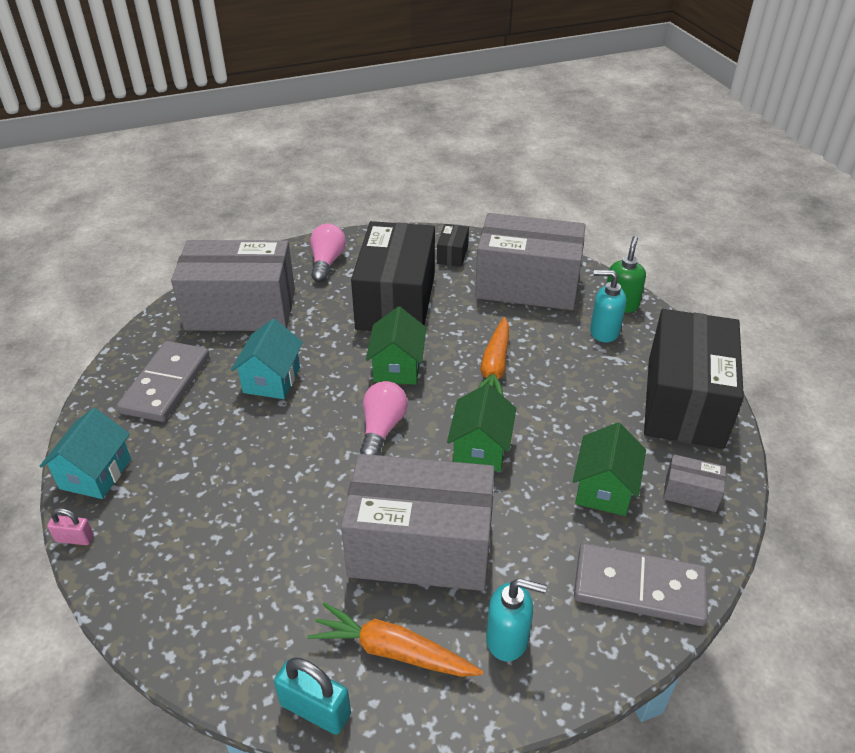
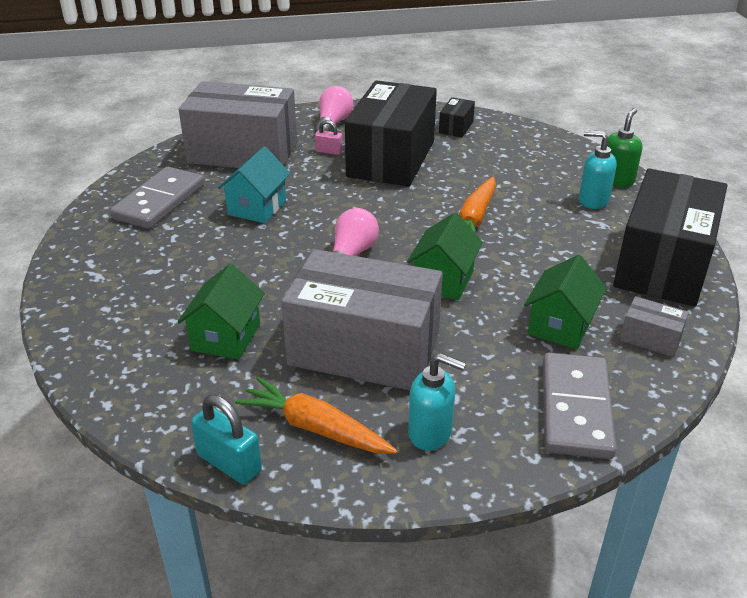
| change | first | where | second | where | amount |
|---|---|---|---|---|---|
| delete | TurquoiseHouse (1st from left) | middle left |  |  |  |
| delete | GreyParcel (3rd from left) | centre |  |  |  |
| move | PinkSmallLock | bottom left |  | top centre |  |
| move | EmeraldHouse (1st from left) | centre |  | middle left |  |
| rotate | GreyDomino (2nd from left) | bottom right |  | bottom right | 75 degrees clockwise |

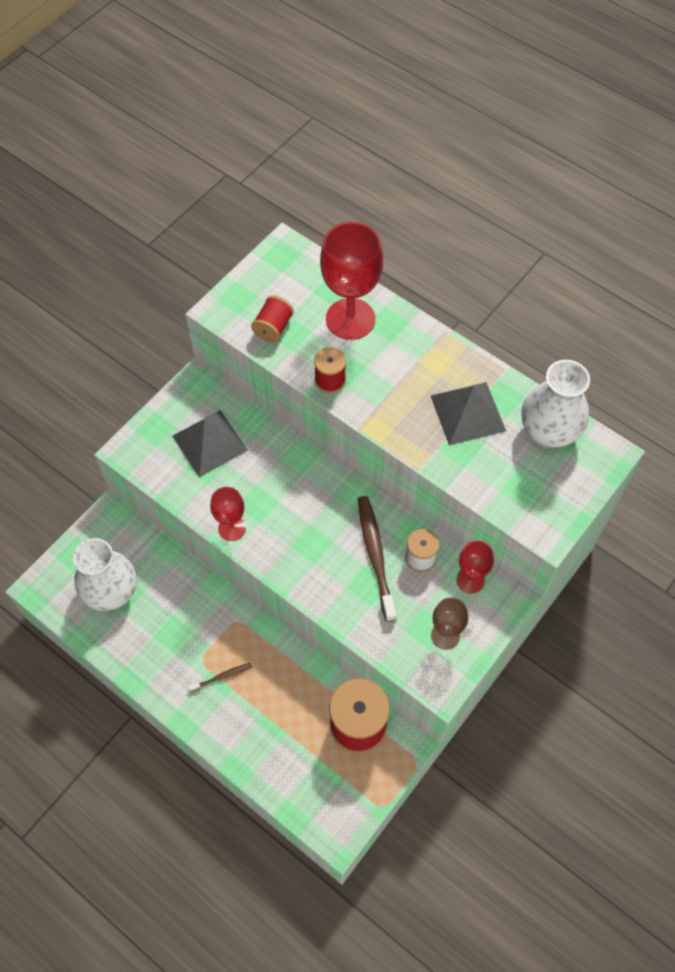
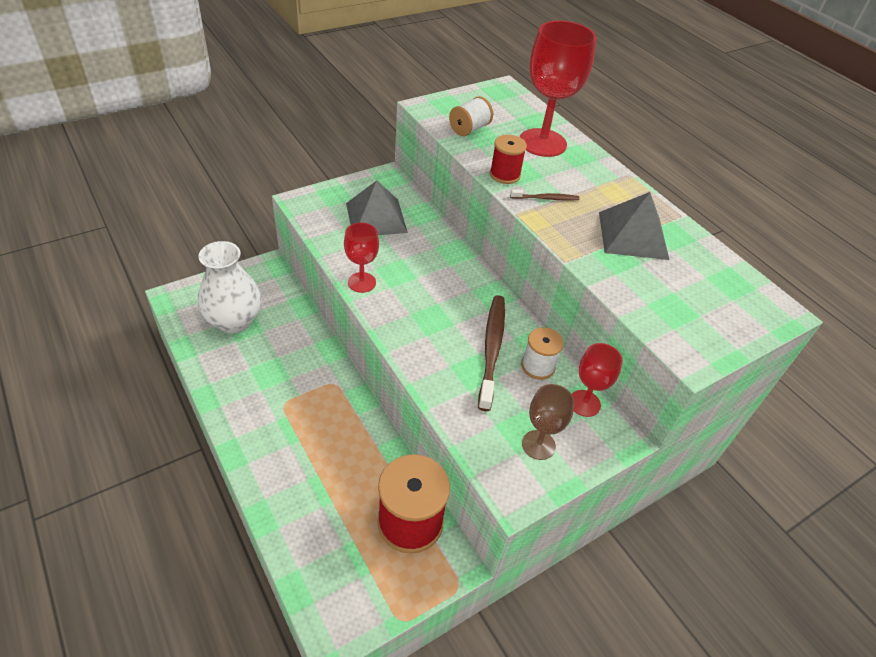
| change | first | where | second | where | amount |
|---|---|---|---|---|---|
| delete | PureWhiteFlowerVase (2nd from left) | middle right |  |  |  |
| move | BrownToothBrush (1st from left in the first image) | bottom left | BrownToothBrush (2nd from left) | top centre |  |
| recolor | RedReelOfThread (1st from left) | top centre | PureWhiteReelOfThread (1st from left) | top centre |  |

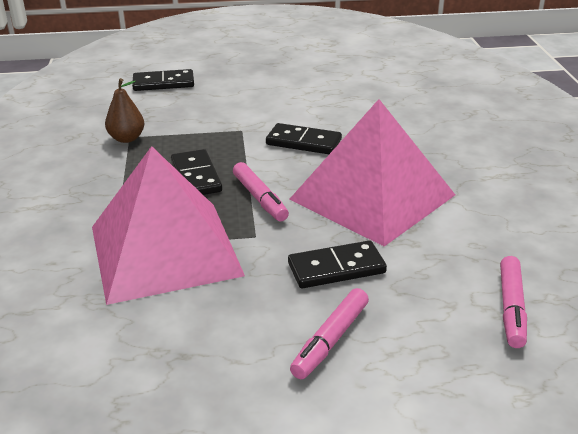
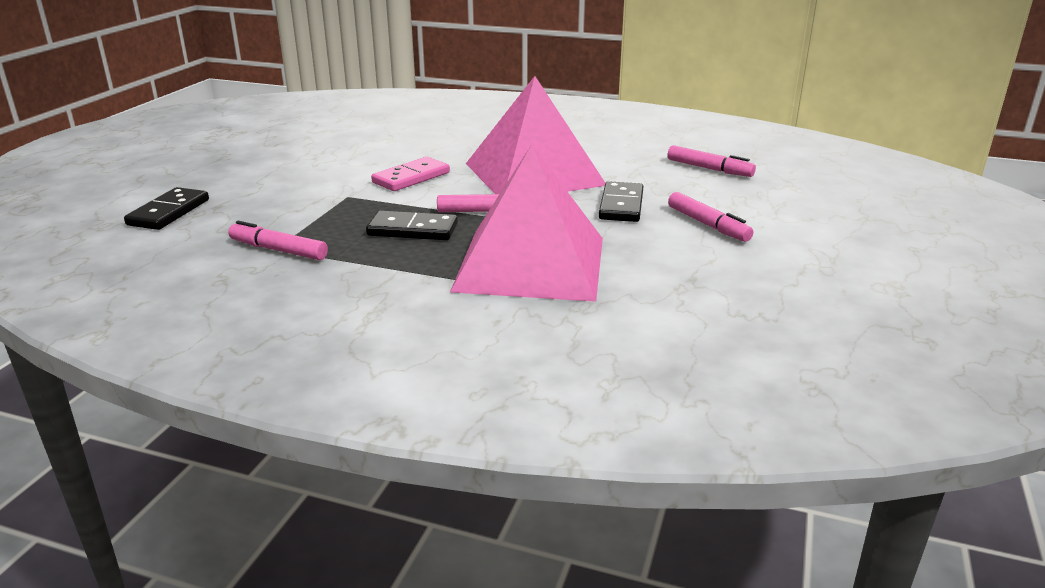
| change | first | where | second | where | amount |
|---|---|---|---|---|---|
| replace | BrownToyPear | top left | PinkMarker (1st from left) | middle left |  |
| recolor | JetBlackDomino (3rd from left) | top centre | PinkDomino | top centre |  |

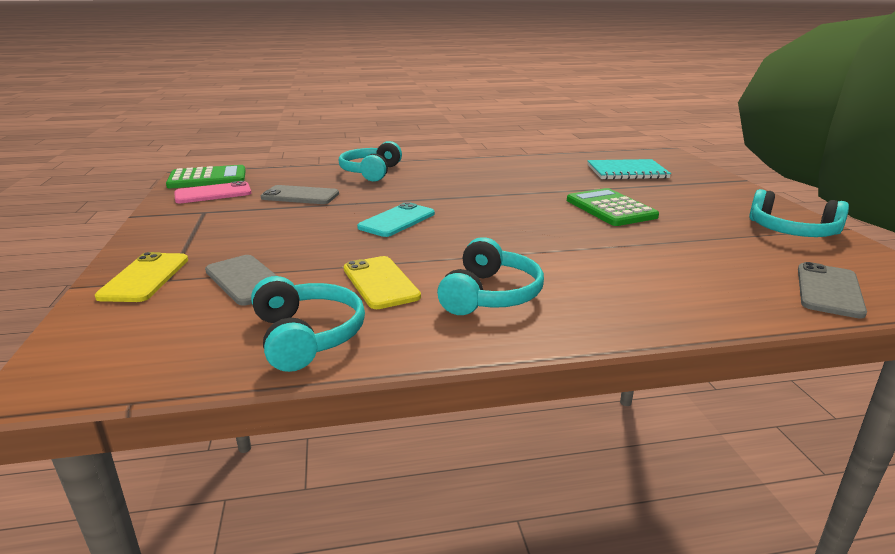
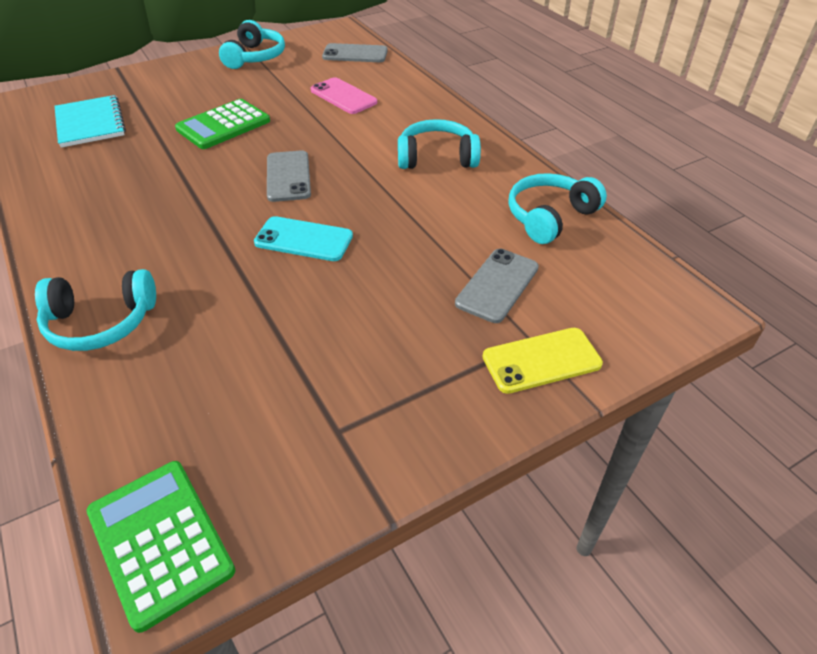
| change | first | where | second | where | amount |
|---|---|---|---|---|---|
| delete | GoldenPhone (2nd from left) | centre |  |  |  |
| move | PinkPhone | middle left |  | top centre |  |
| move | GreyPhone (2nd from left in the first image) | centre | GreyPhone (1st from left) | top centre |  |

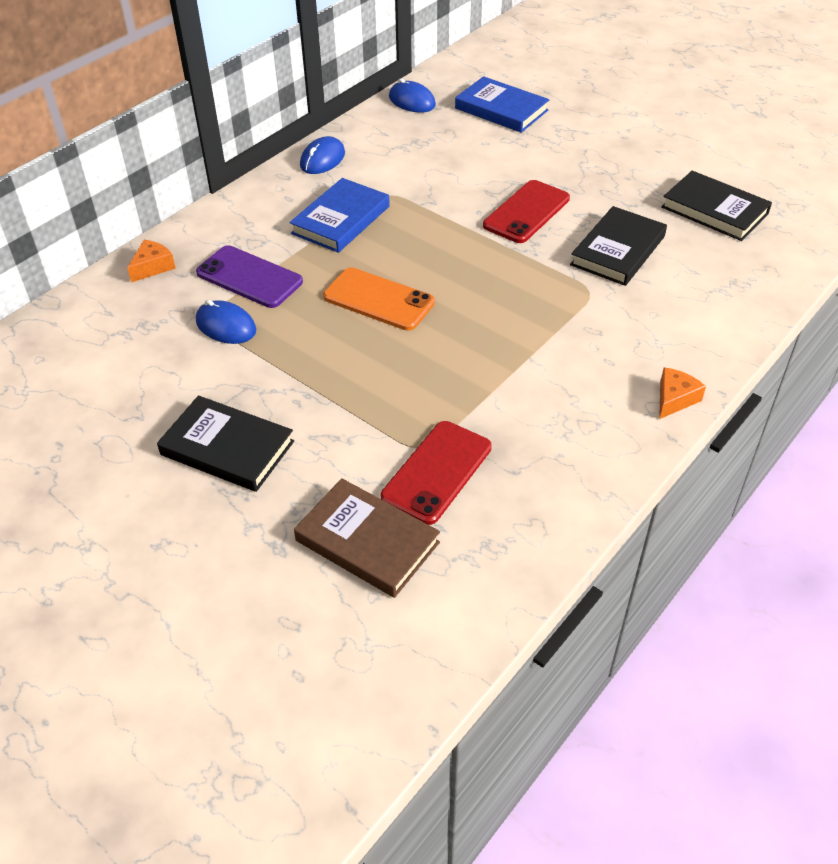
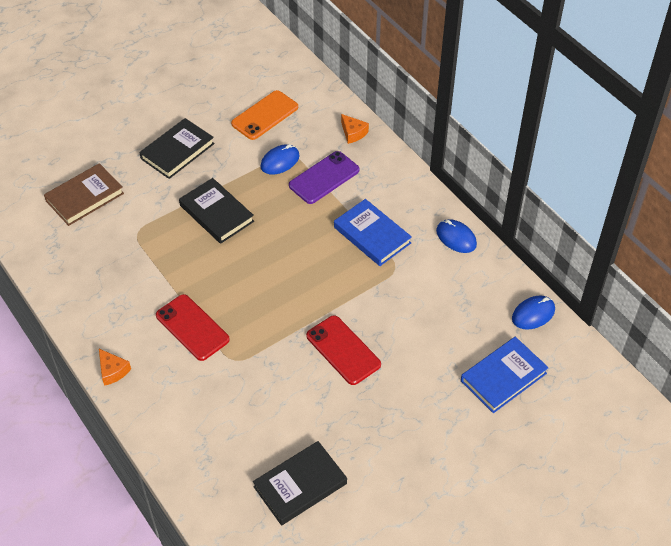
| change | first | where | second | where | amount |
|---|---|---|---|---|---|
| move | OrangeColouredPhone | centre |  | top centre |  |
| move | RedPhone (1st from left) | centre |  | middle left |  |
| move | JetBlackHardback (2nd from left) | top right |  | middle left |  |

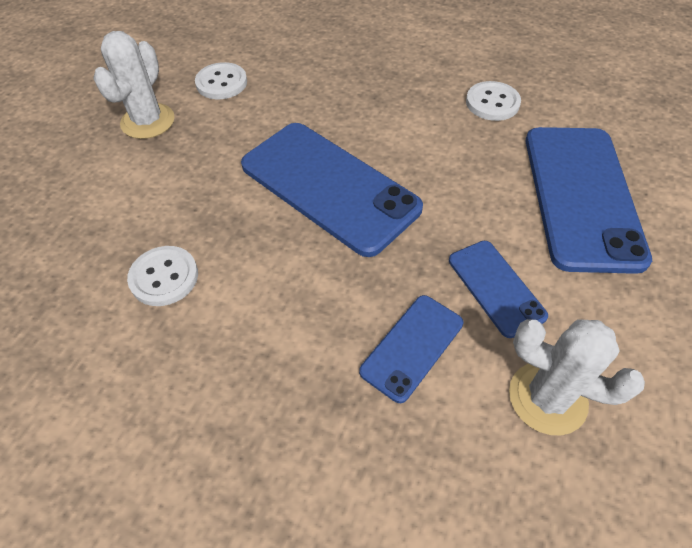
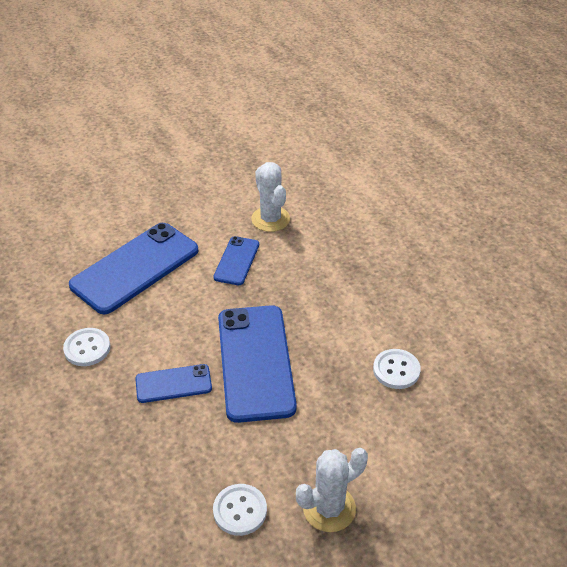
| change | first | where | second | where | amount |
|---|---|---|---|---|---|
| move | RoyalBluePhone (2nd from left) | centre |  | bottom left |  |

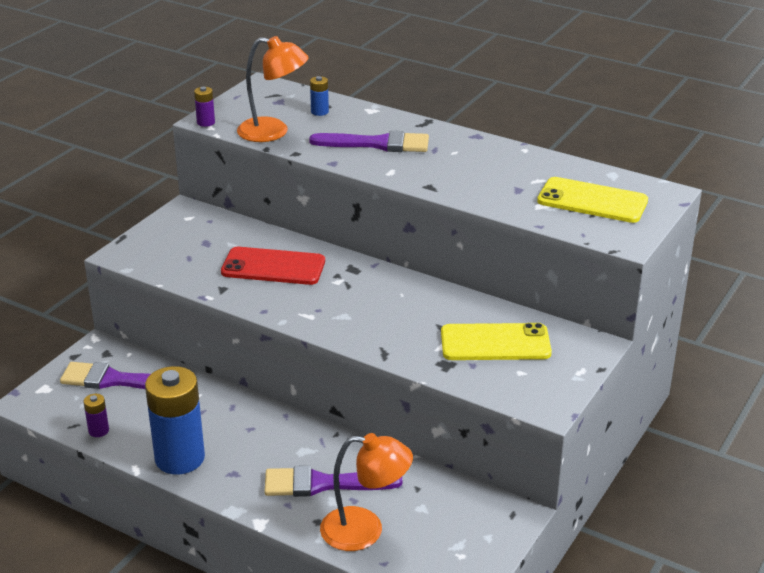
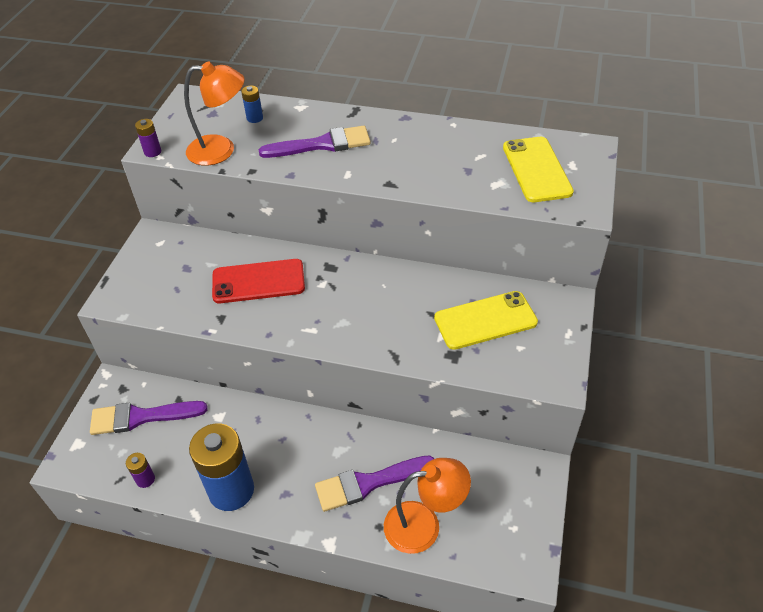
| change | first | where | second | where | amount |
|---|---|---|---|---|---|
| rotate | GoldenPhone (2nd from left) | middle right |  | top right | 75 degrees clockwise |

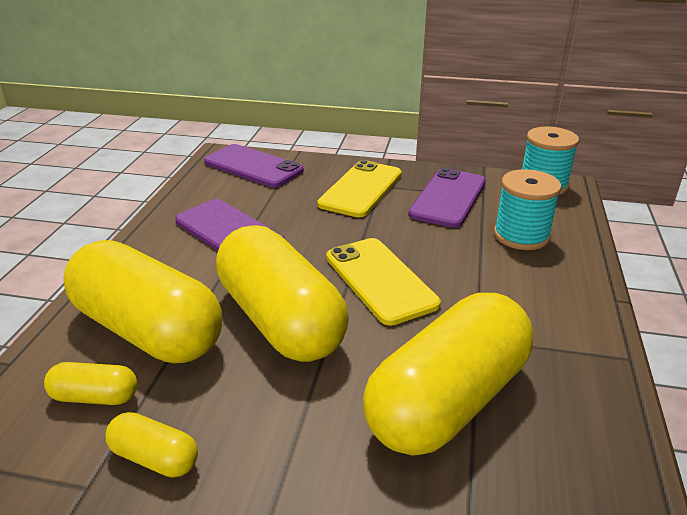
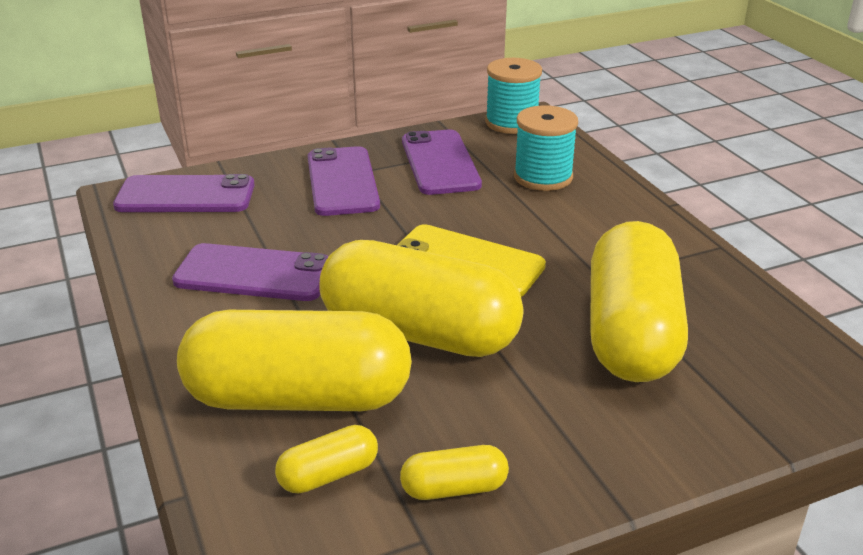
| change | first | where | second | where | amount |
|---|---|---|---|---|---|
| recolor | GoldenPhone (1st from left) | centre | VioletPhone (3rd from left) | top centre |  |

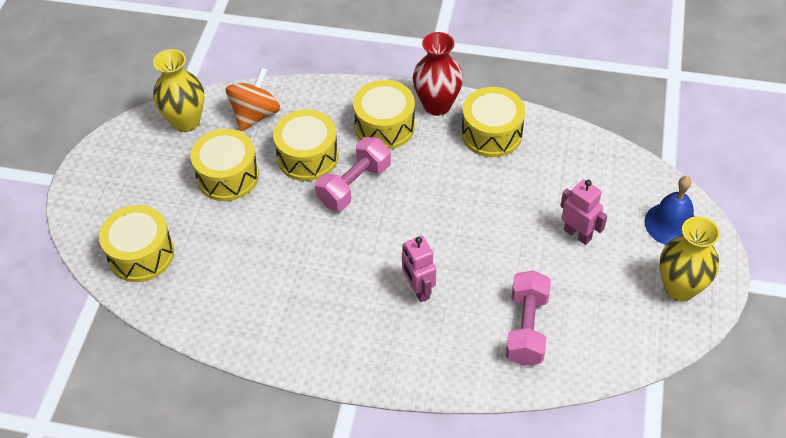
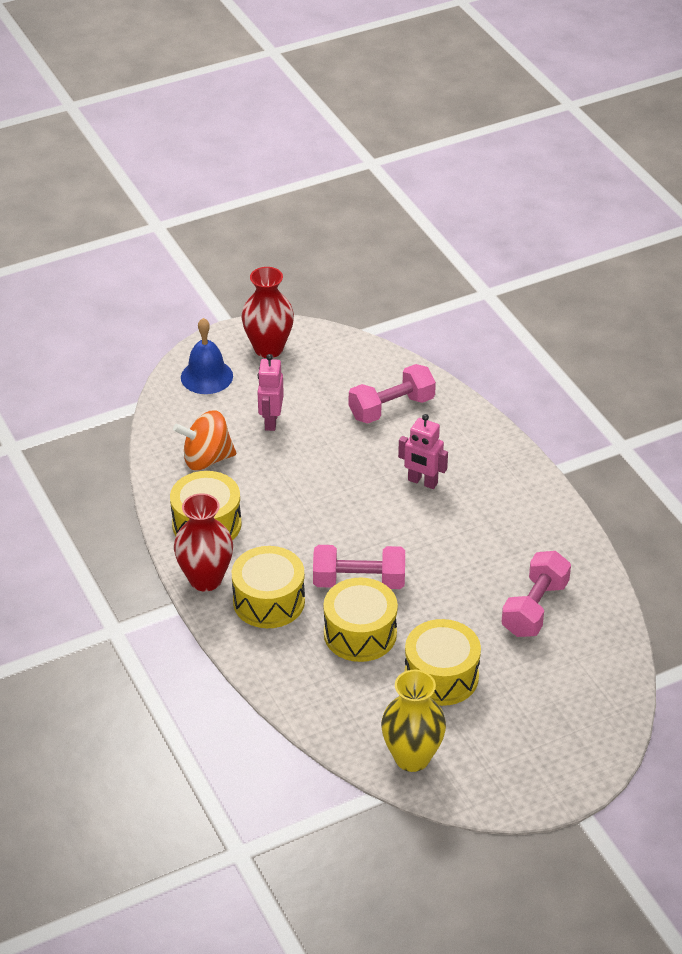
| change | first | where | second | where | amount |
|---|---|---|---|---|---|
| delete | GoldenSnareDrum (1st from left) | middle left |  |  |  |
| insert |  |  | PinkDumbbell (3rd from left) | middle right |  |
| move | OrangeColouredToyTop | top left |  | middle left |  |
| recolor | GoldenFlowerVase (2nd from left) | middle right | RedFlowerVase (2nd from left) | top centre |  |
| rotate | PinkToyRobot (1st from left in the first image) | centre | PinkToyRobot (2nd from left) | centre | 90 degrees clockwise |

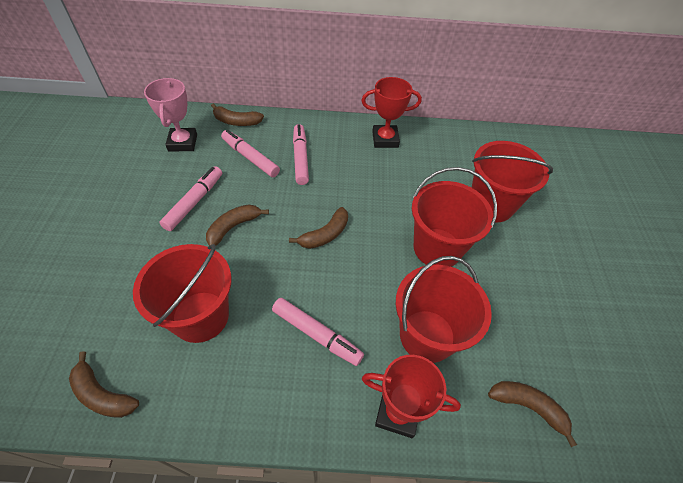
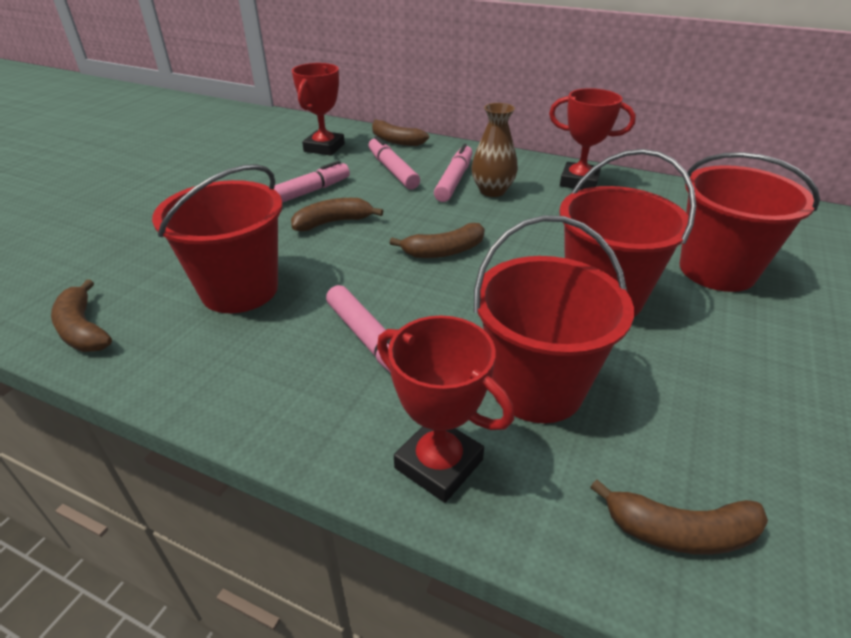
| change | first | where | second | where | amount |
|---|---|---|---|---|---|
| insert |  |  | BrownFlowerVase | top centre |  |
| recolor | PinkPrizeCup | top left | RedPrizeCup (1st from left) | top centre |  |
| rotate | BrownToyBanana (5th from left) | bottom right |  | bottom right | 135 degrees clockwise |

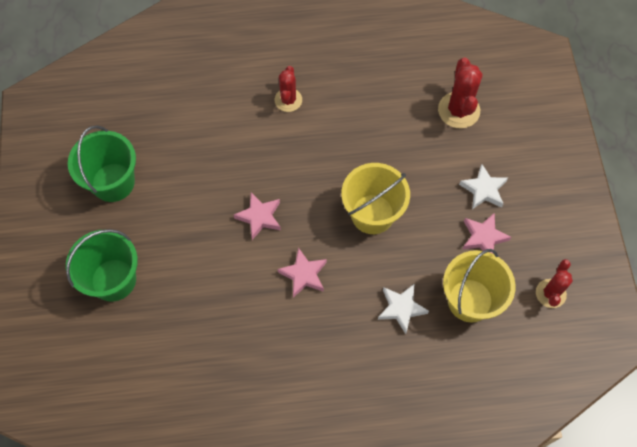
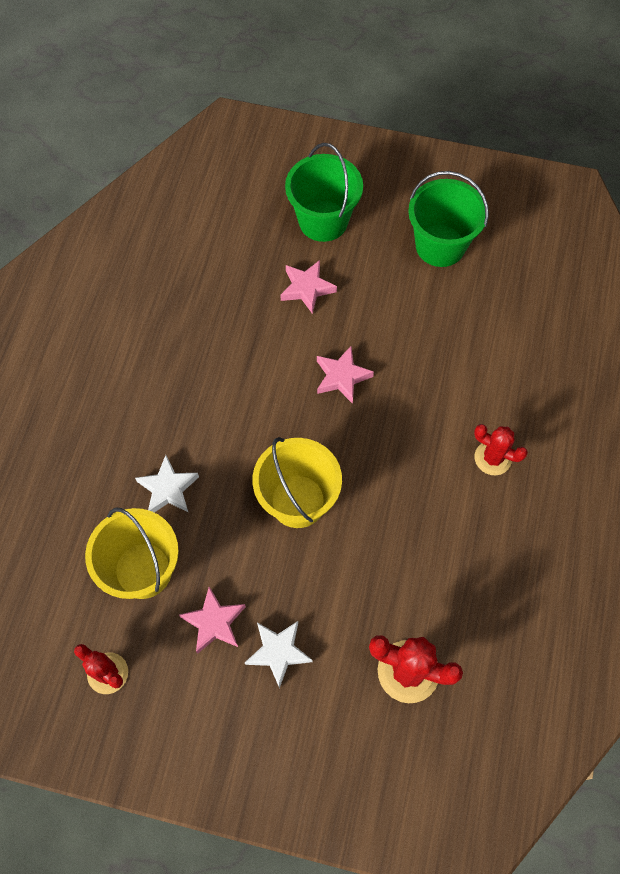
| change | first | where | second | where | amount |
|---|---|---|---|---|---|
| move | PinkStarShape (2nd from left) | centre |  | top centre |  |

